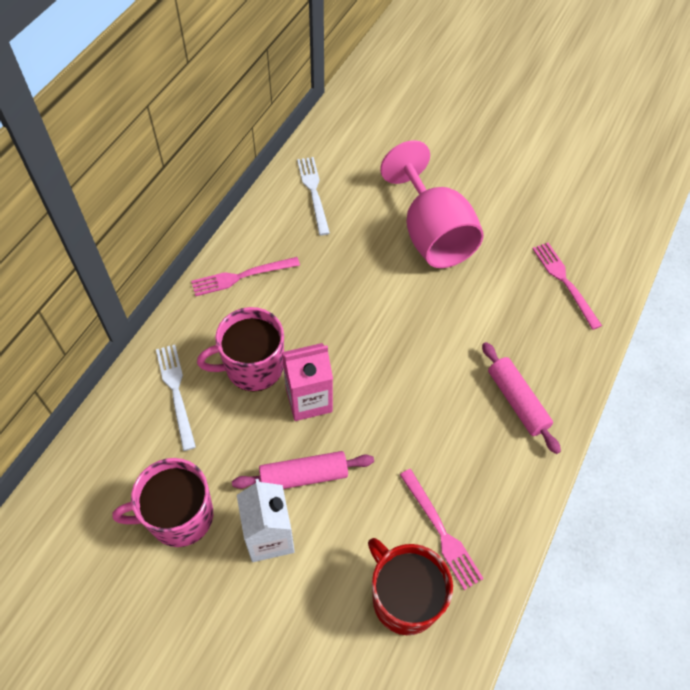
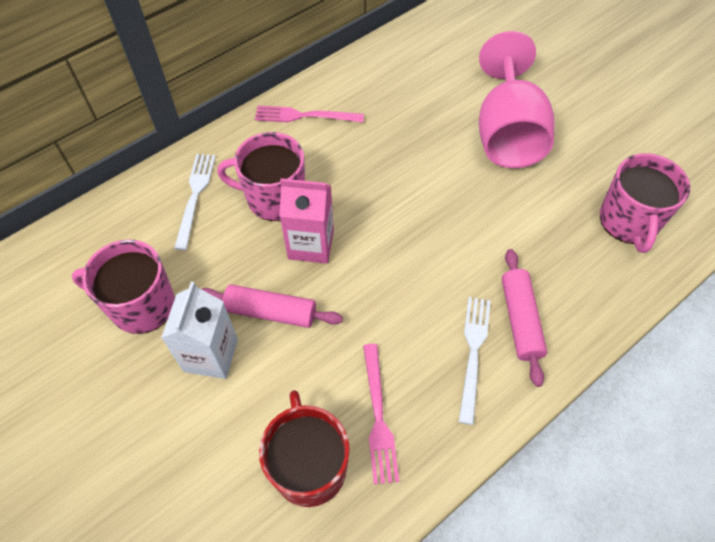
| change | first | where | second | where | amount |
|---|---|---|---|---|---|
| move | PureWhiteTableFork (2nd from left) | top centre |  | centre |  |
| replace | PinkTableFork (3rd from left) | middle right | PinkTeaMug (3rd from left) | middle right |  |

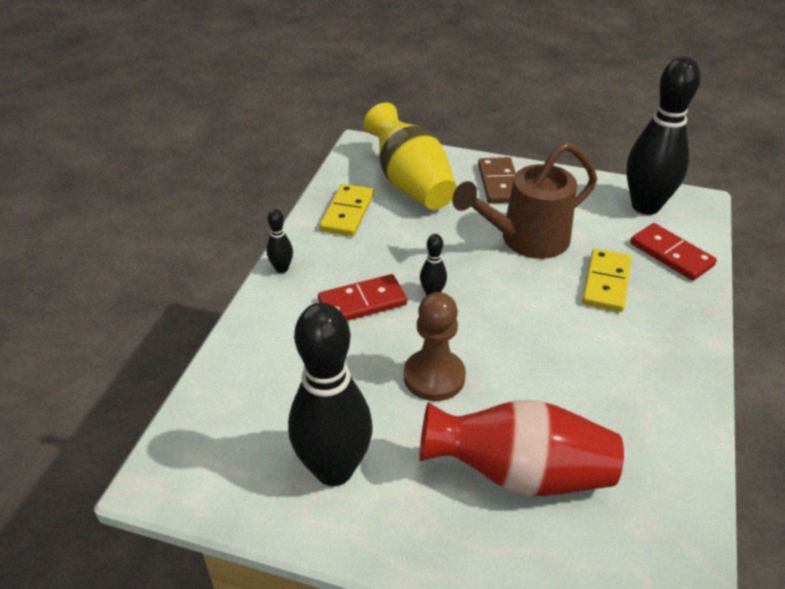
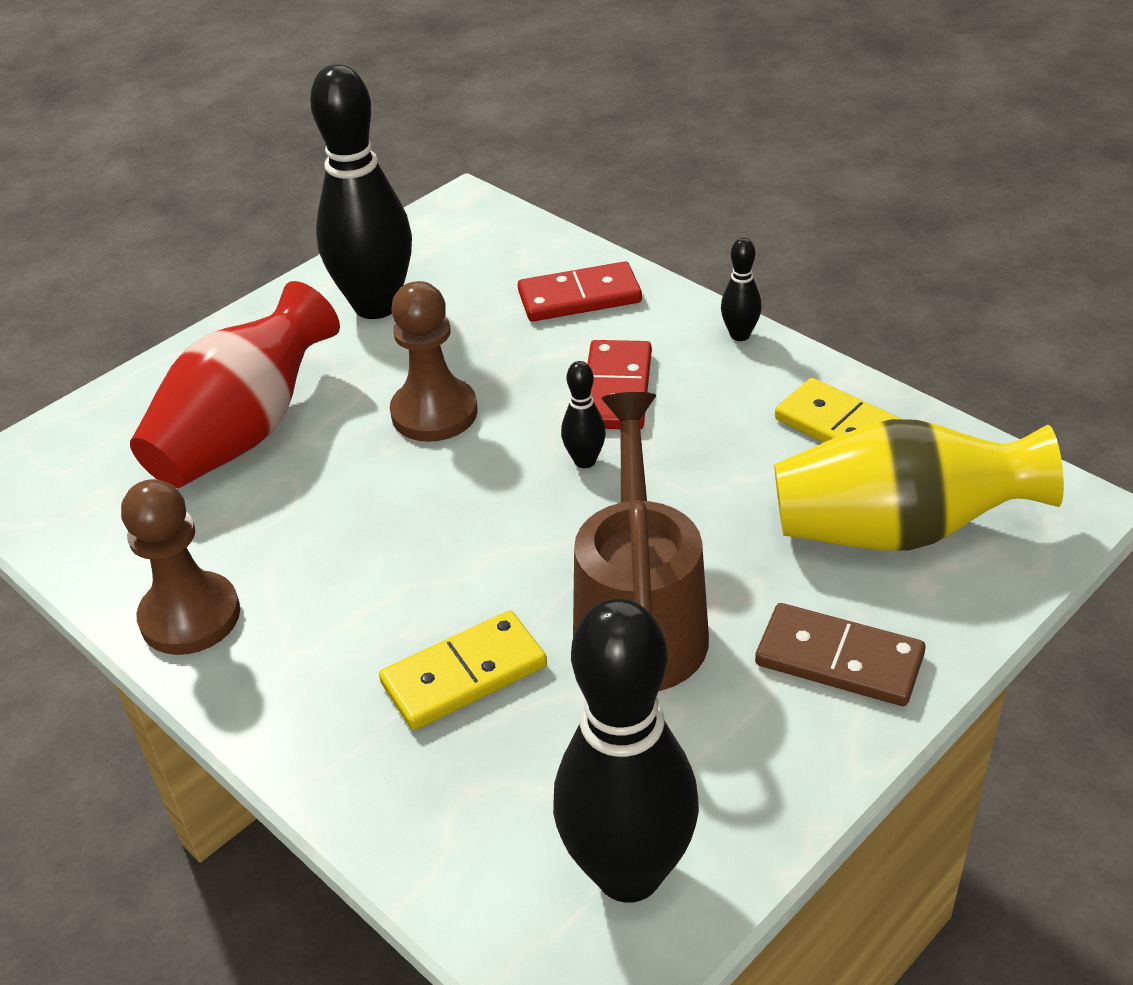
| change | first | where | second | where | amount |
|---|---|---|---|---|---|
| insert |  |  | BrownChessPawn (1st from left) | middle left |  |
| move | RedDomino (2nd from left in the first image) | middle right | RedDomino (1st from left) | top centre |  |
| rotate | GoldenDomino (2nd from left in the first image) | middle right | GoldenDomino (1st from left) | bottom centre | 75 degrees counterclockwise |

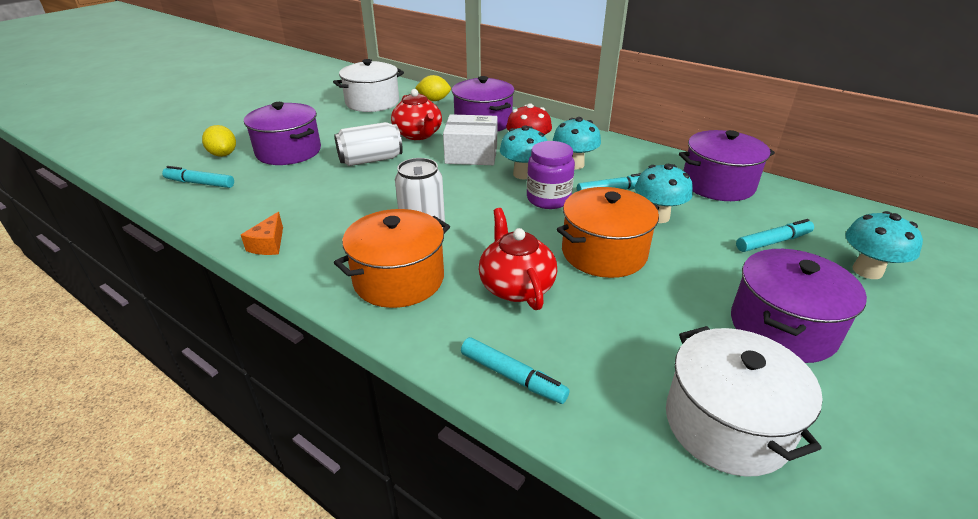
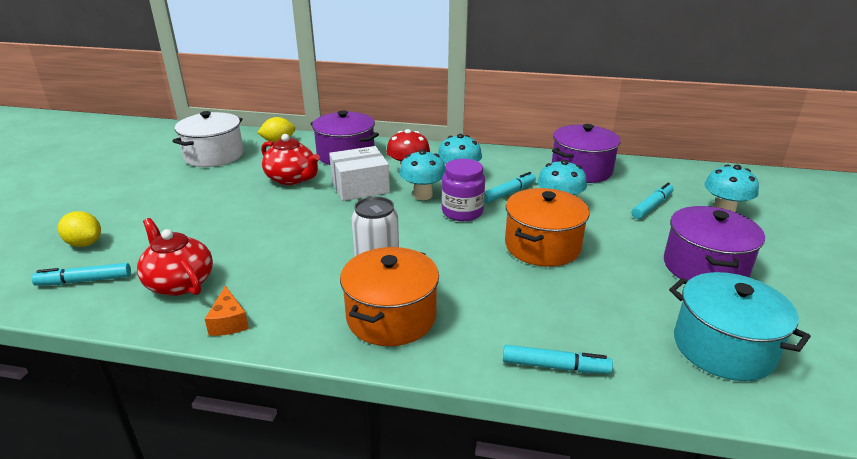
| change | first | where | second | where | amount |
|---|---|---|---|---|---|
| delete | VioletStockpot (1st from left) | top left |  |  |  |
| delete | PureWhiteSodaCan (1st from left) | top centre |  |  |  |
| move | RedTeapot (2nd from left in the first image) | centre | RedTeapot (1st from left) | middle left |  |
| recolor | PureWhiteStockpot (2nd from left) | bottom right | TurquoiseStockpot | bottom right |  |

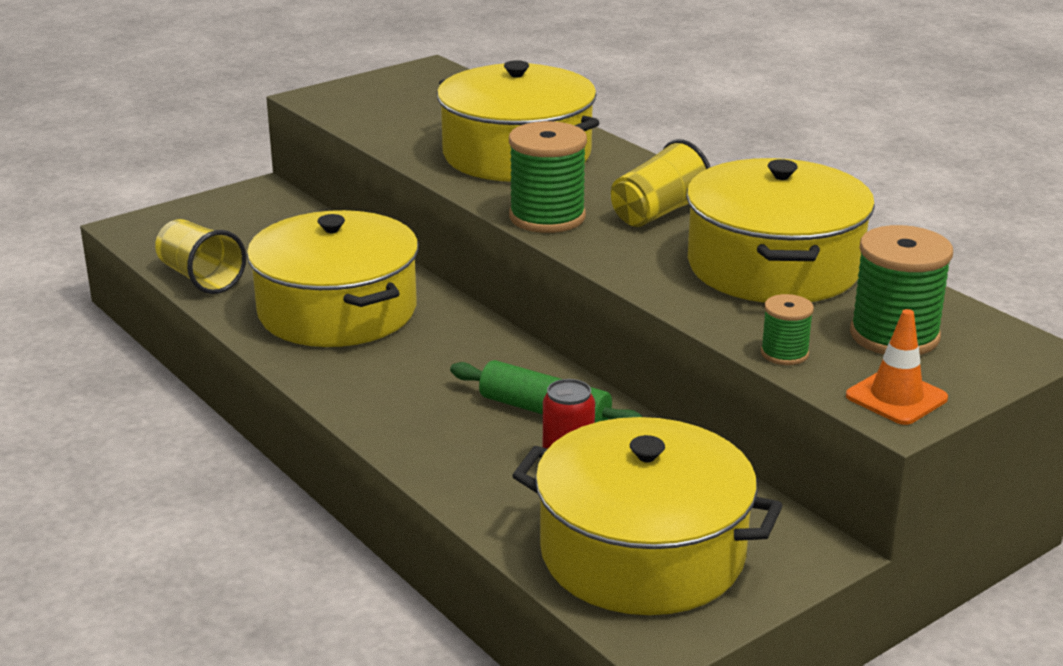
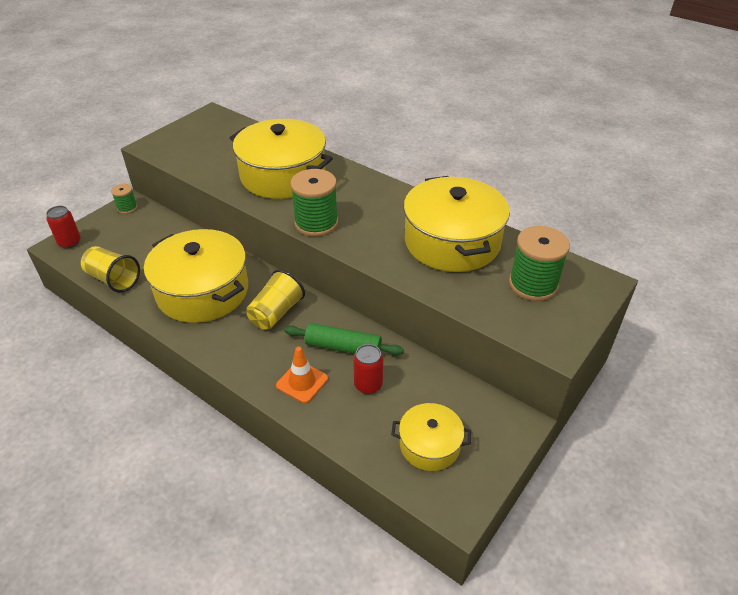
| change | first | where | second | where | amount |
|---|---|---|---|---|---|
| insert |  |  | RedSodaCan (1st from left) | middle left |  |
| move | GoldenTumbler (2nd from left) | top centre |  | centre |  |
| move | EmeraldReelOfThread (2nd from left in the first image) | middle right | EmeraldReelOfThread (1st from left) | middle left |  |
| move | OrangeColouredSafetyCone | middle right |  | centre |  |
| resize | GoldenStockpot (3rd from left) | bottom centre |  | bottom centre | x0.53 |

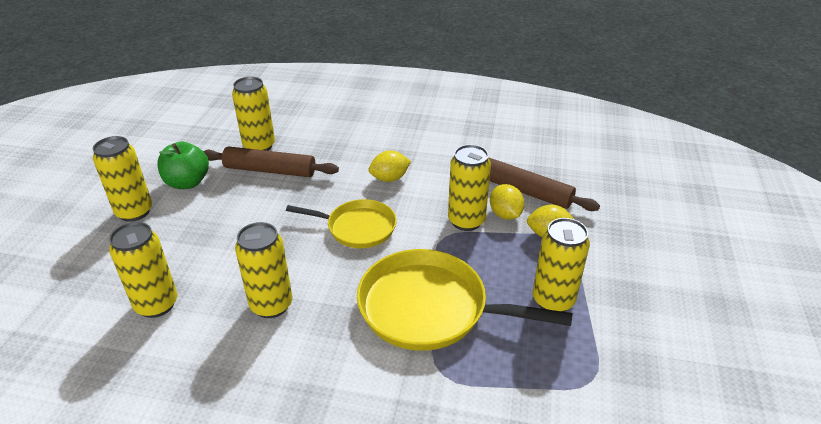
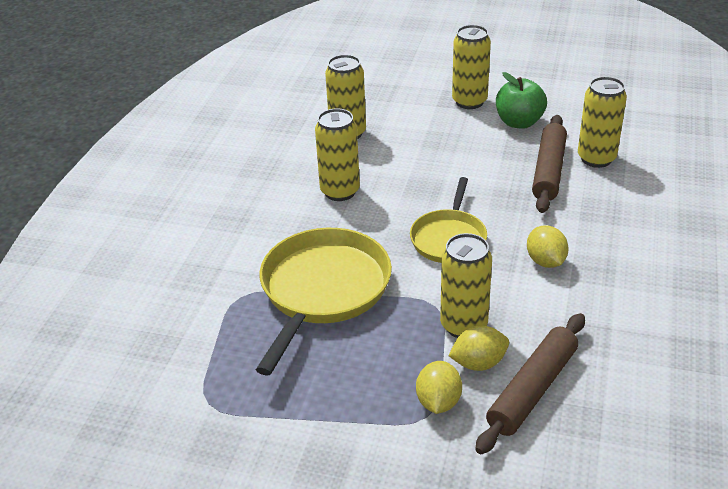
| change | first | where | second | where | amount |
|---|---|---|---|---|---|
| delete | GoldenSodaCan (6th from left) | middle right |  |  |  |

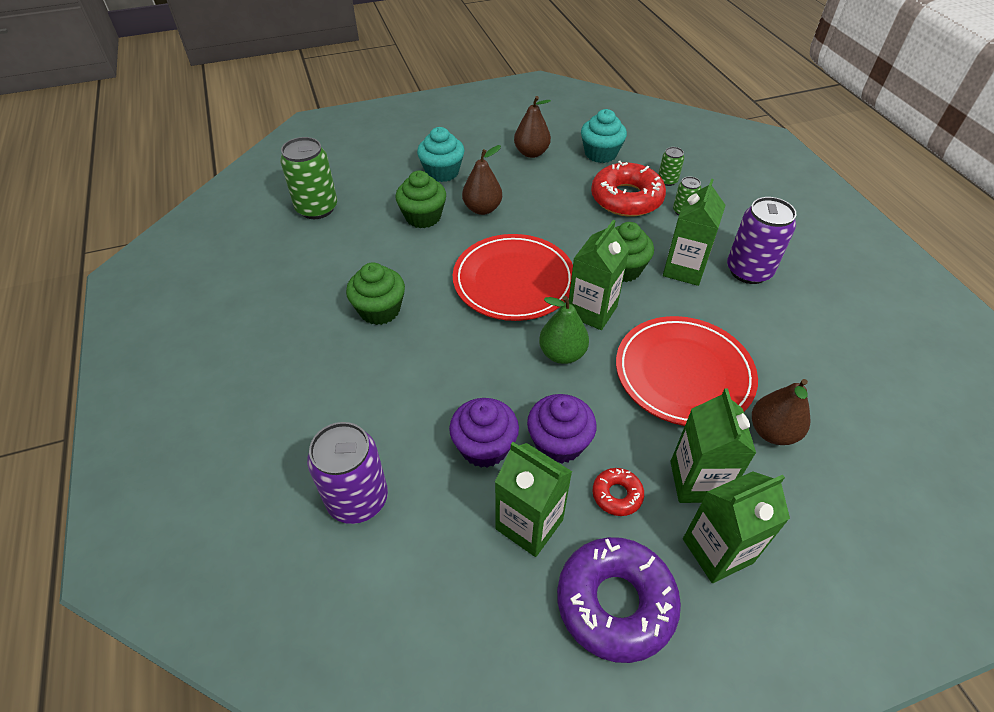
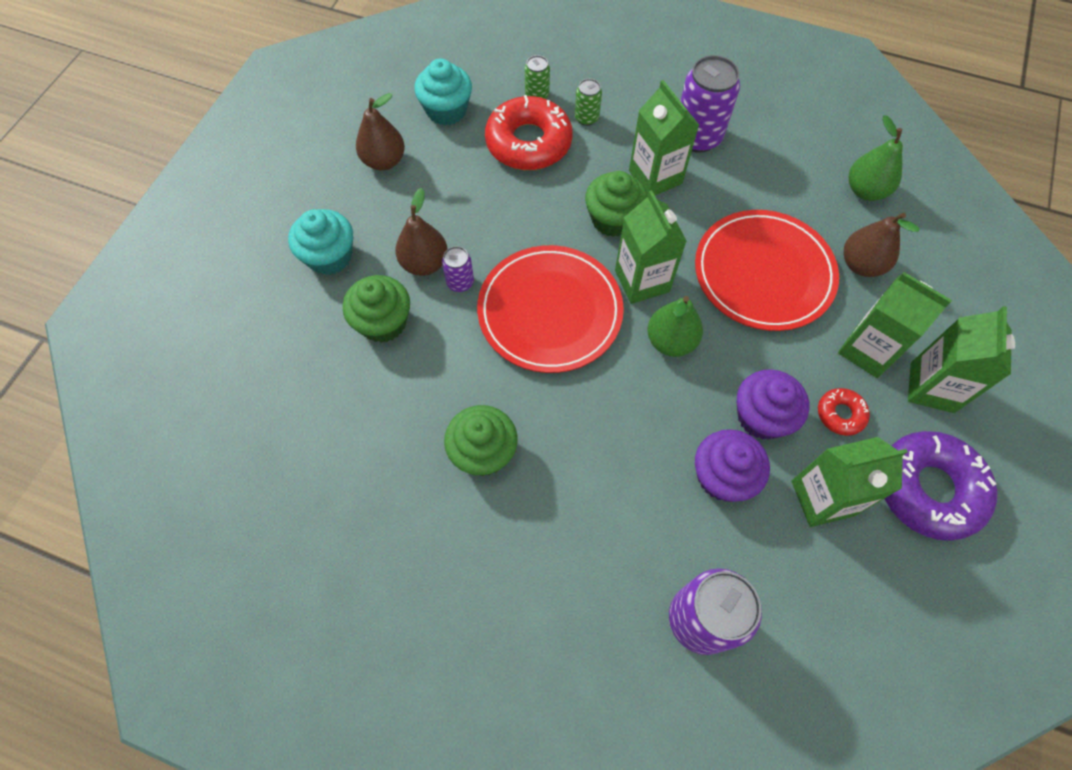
| change | first | where | second | where | amount |
|---|---|---|---|---|---|
| delete | EmeraldSodaCan (1st from left) | top left |  |  |  |
| insert |  |  | VioletSodaCan (1st from left) | centre |  |
| insert |  |  | EmeraldToyPear (2nd from left) | top right |  |

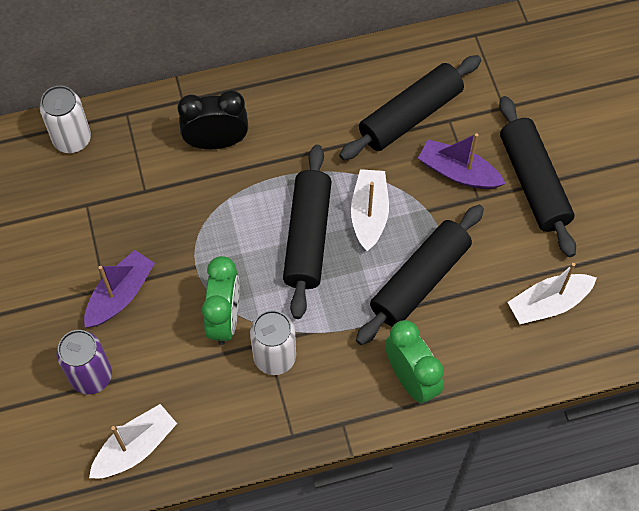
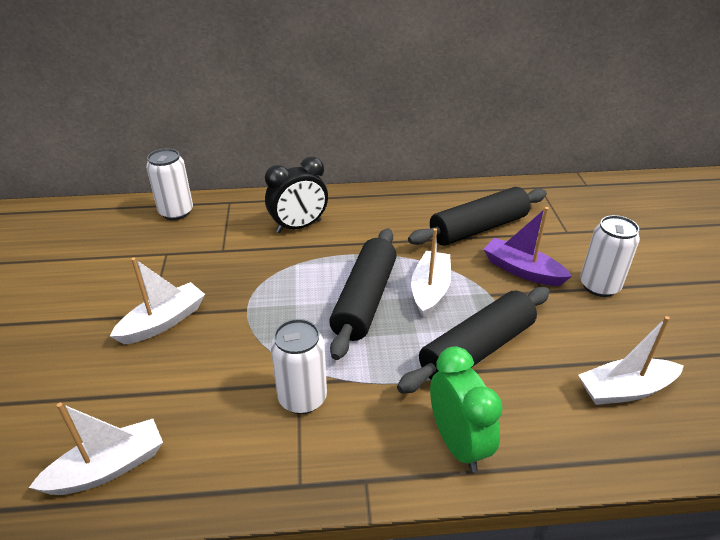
| change | first | where | second | where | amount |
|---|---|---|---|---|---|
| delete | VioletSodaCan | bottom left |  |  |  |
| delete | EmeraldAlarmClock (1st from left) | centre |  |  |  |
| replace | JetBlackPastryRoller (4th from left) | middle right | PureWhiteSodaCan (3rd from left) | middle right |  |
| recolor | VioletToyBoat (1st from left) | middle left | PureWhiteToyBoat (2nd from left) | middle left |  |
| rotate | JetBlackAlarmClock | top left |  | centre | 150 degrees clockwise |

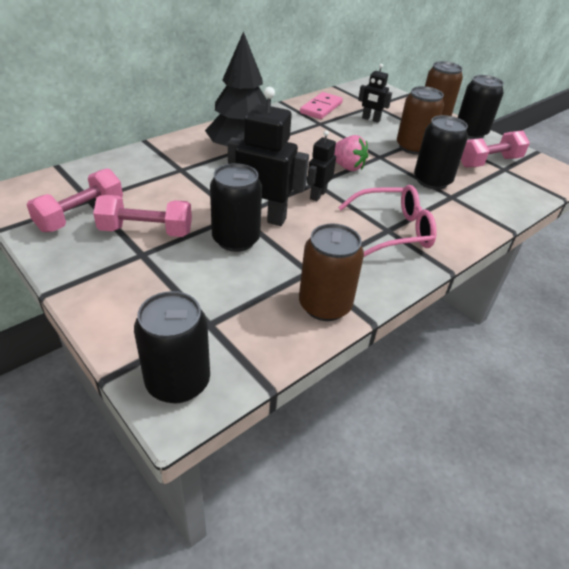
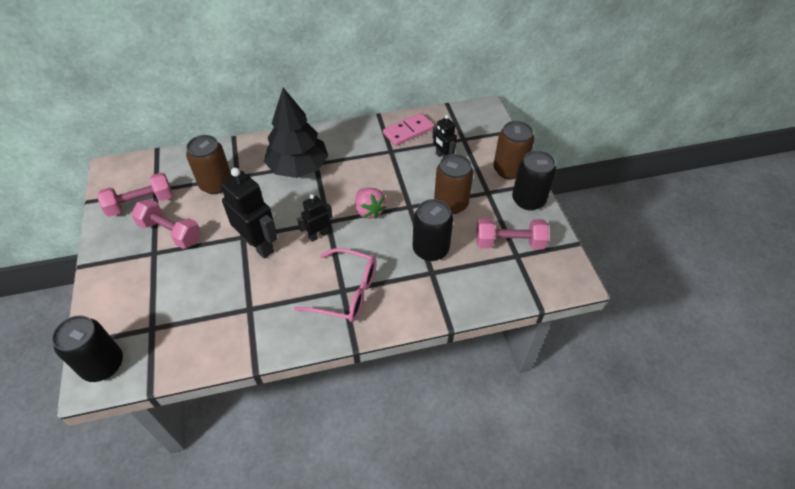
| change | first | where | second | where | amount |
|---|---|---|---|---|---|
| delete | JetBlackSodaCan (2nd from left) | centre |  |  |  |
| move | BrownSodaCan (1st from left) | centre |  | middle left |  |

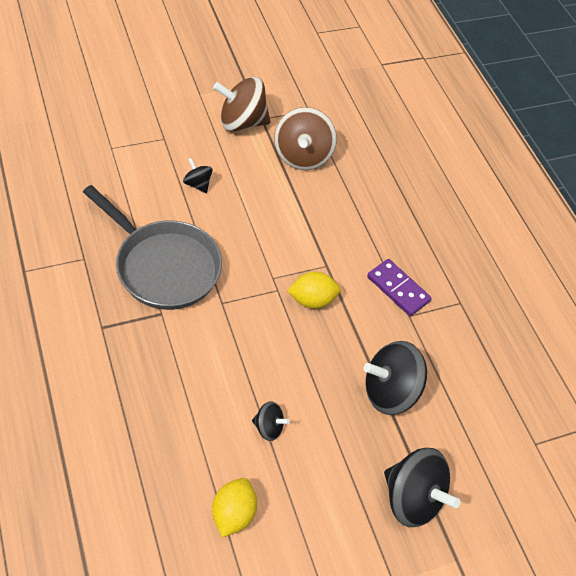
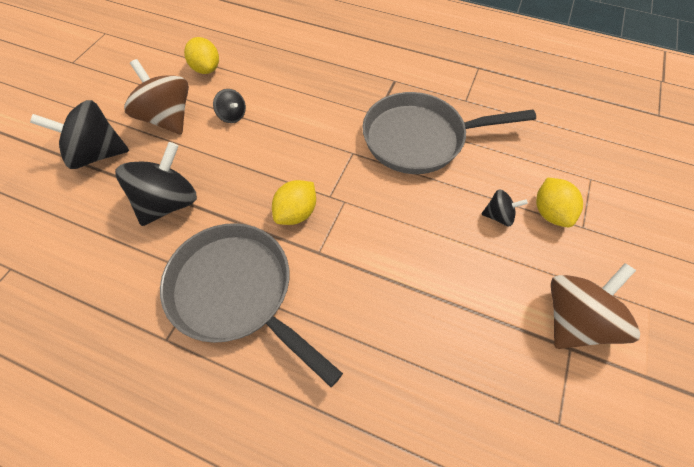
| change | first | where | second | where | amount |
|---|---|---|---|---|---|
| insert |  |  | GoldenCitrusFruit (3rd from left) | middle right |  |
| move | BrownToyTop (2nd from left in the first image) | top centre | BrownToyTop (1st from left) | top left |  |
| replace | VioletDomino | middle right | GreyFryingPan (1st from left) | centre |  |
| rotate | JetBlackToyTop (2nd from left in the first image) | bottom centre | JetBlackToyTop (3rd from left) | top left | 105 degrees counterclockwise |

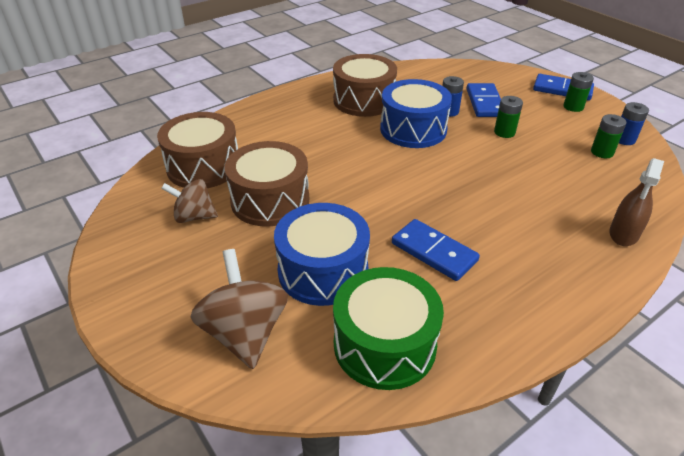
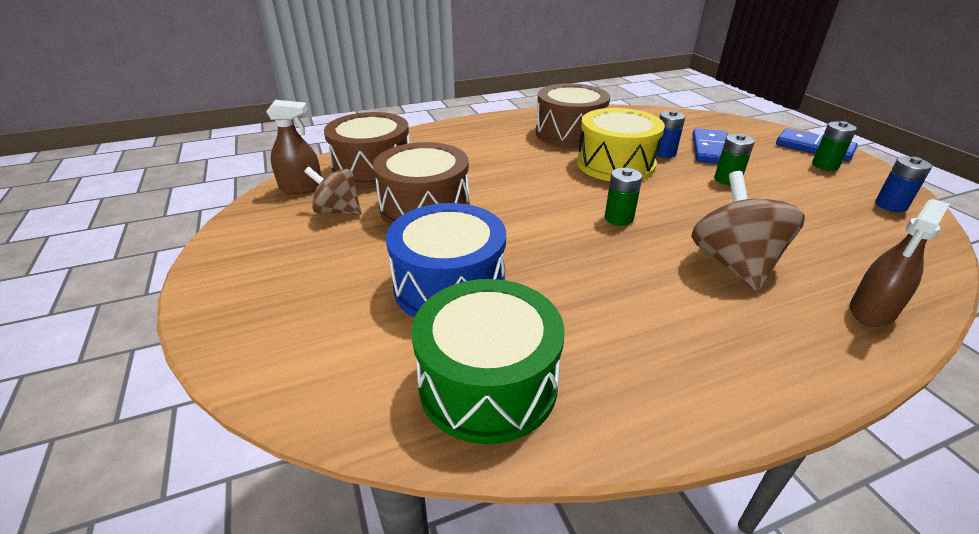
| change | first | where | second | where | amount |
|---|---|---|---|---|---|
| delete | RoyalBlueDomino (1st from left) | centre |  |  |  |
| insert |  |  | BrownSprayer (1st from left) | top left |  |
| move | BrownToyTop (2nd from left) | bottom centre |  | middle right |  |
| move | EmeraldPowerCell (3rd from left in the first image) | top right | EmeraldPowerCell (1st from left) | centre |  |
| recolor | RoyalBlueSnareDrum (2nd from left) | top centre | GoldenSnareDrum | top centre |  |

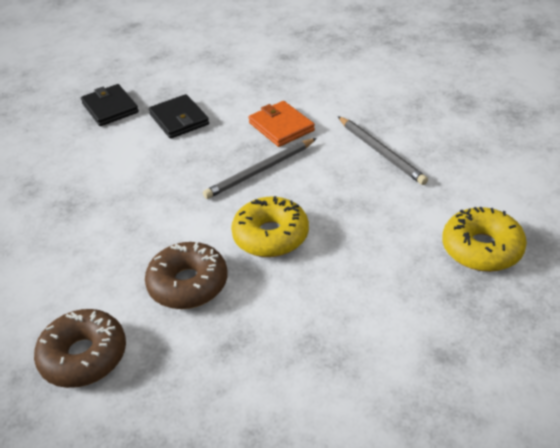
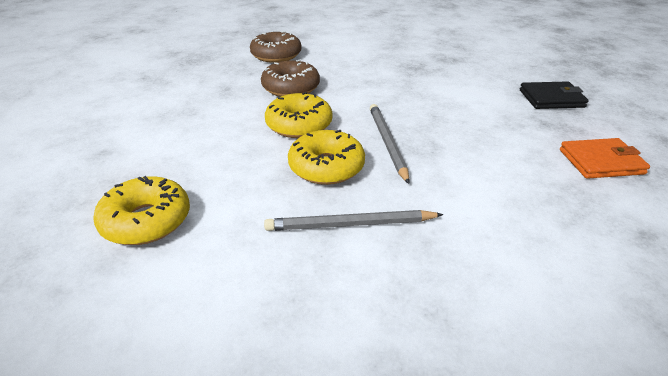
| change | first | where | second | where | amount |
|---|---|---|---|---|---|
| delete | JetBlackCardWallet (2nd from left) | top left |  |  |  |
| insert |  |  | GoldenDonut (3rd from left) | centre |  |
| move | OrangeColouredCardWallet | top centre |  | middle right |  |

